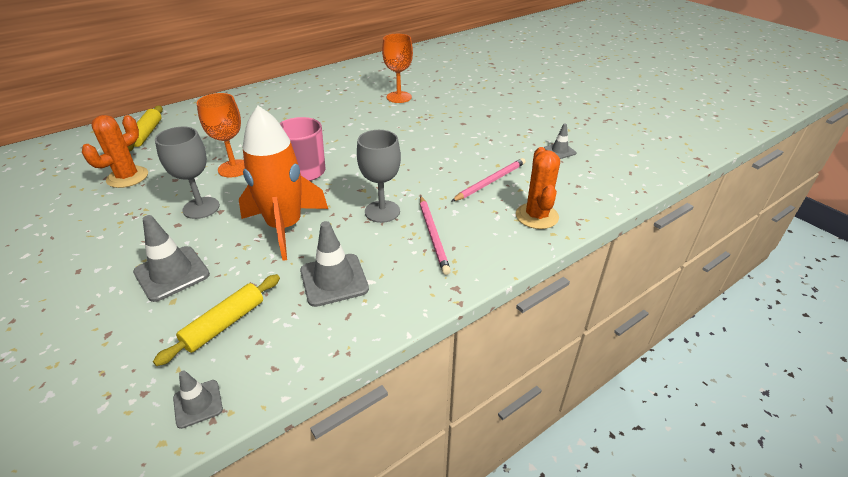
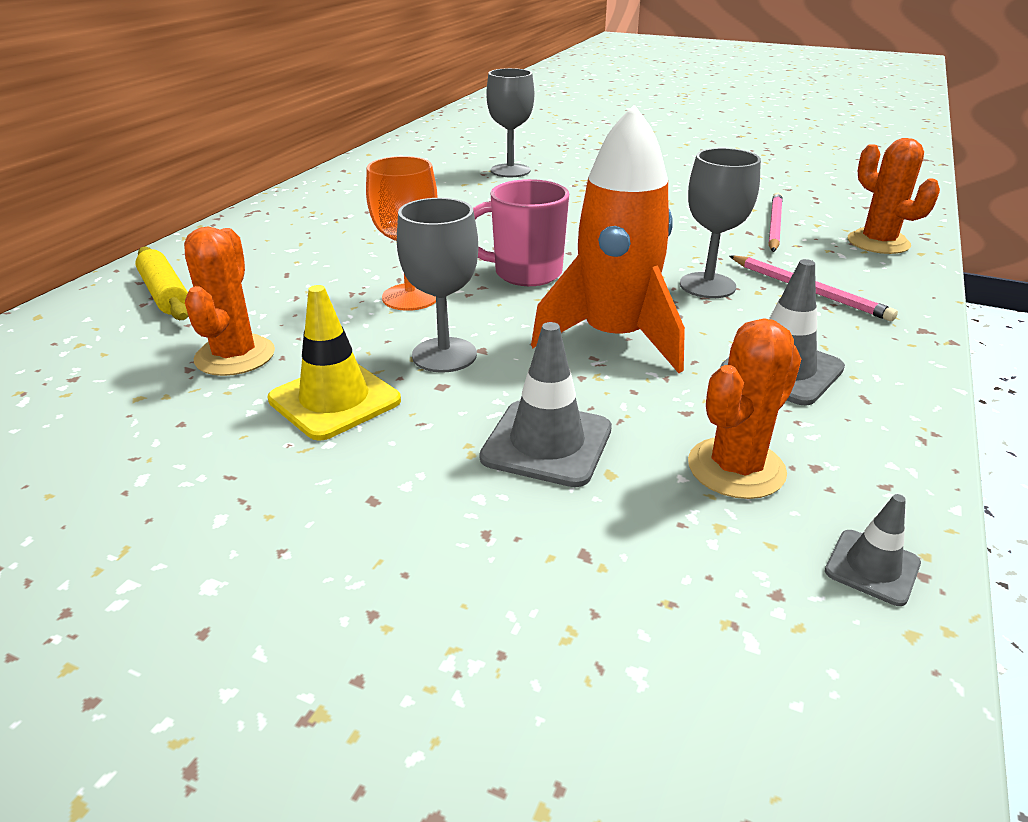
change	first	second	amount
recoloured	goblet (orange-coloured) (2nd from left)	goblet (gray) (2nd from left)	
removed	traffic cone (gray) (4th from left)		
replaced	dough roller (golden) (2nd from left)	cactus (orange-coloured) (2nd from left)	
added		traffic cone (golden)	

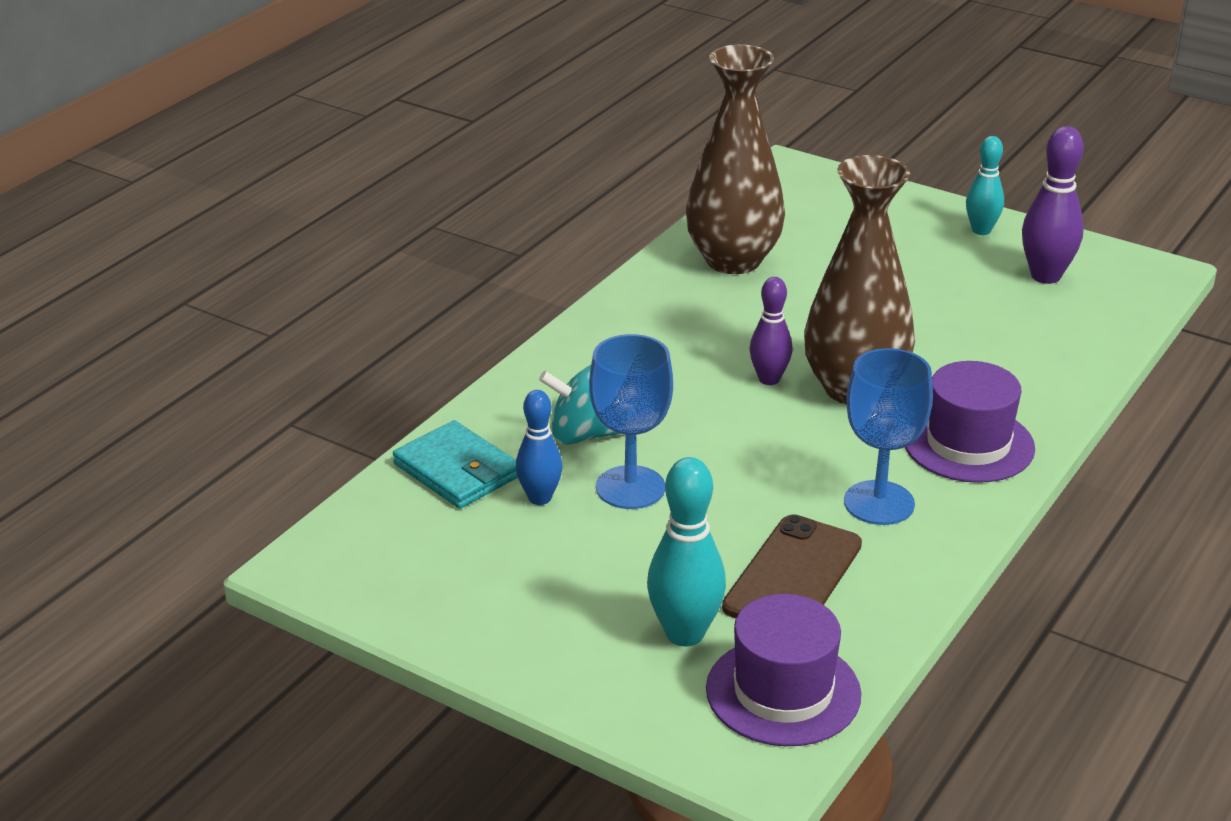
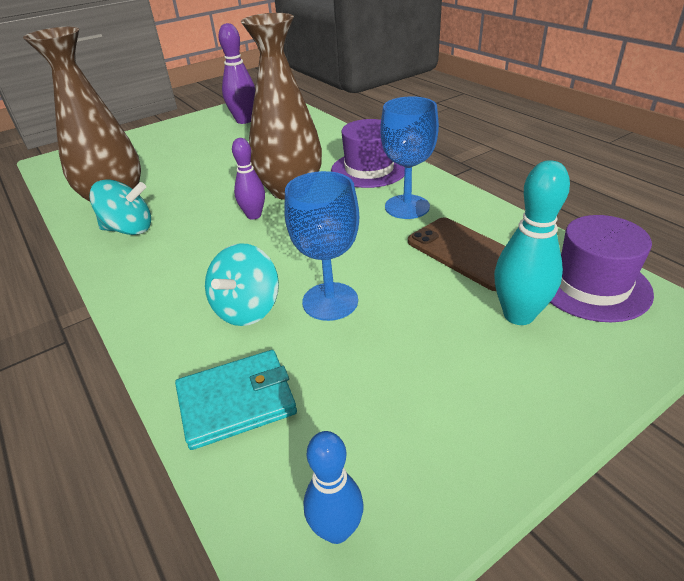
change	first	second	amount
removed	bowling pin (turquoise) (2nd from left)		
moved	bowling pin (cobalt)		
added		whirligig (turquoise) (1st from left)	

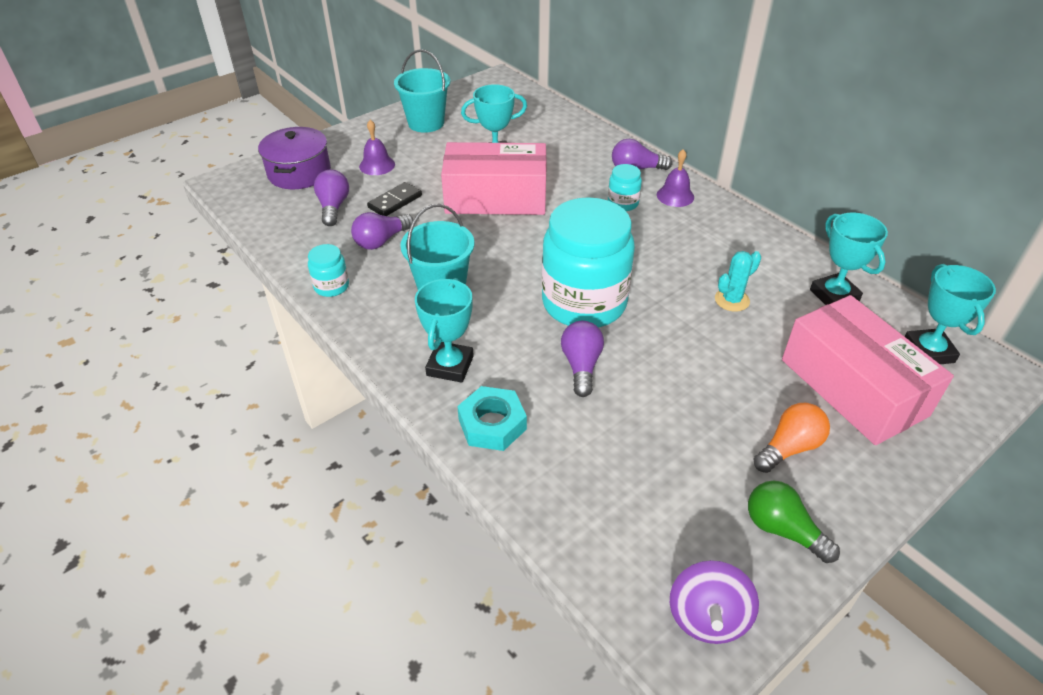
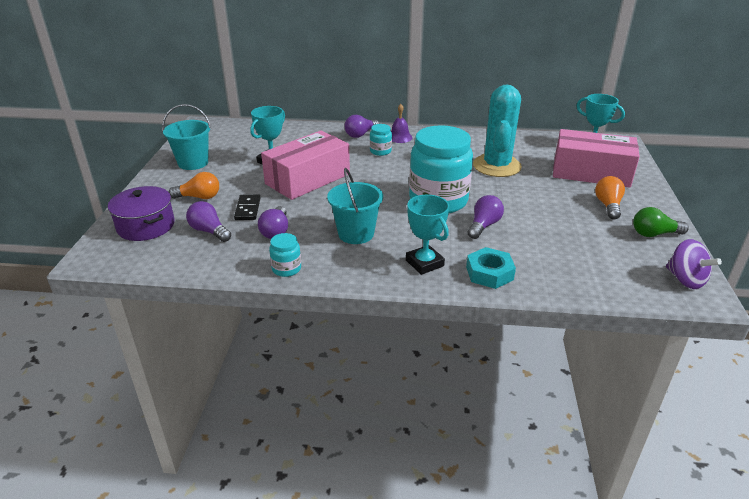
change	first	second	amount
replaced	bell (royal purple) (1st from left)	lightbulb (orange-coloured) (1st from left)	
removed	prize cup (turquoise) (3rd from left)		
resized	cactus (turquoise)		x2.21
turned	lightbulb (royal purple) (3rd from left in the first image)	lightbulb (royal purple) (4th from left)	75 degrees clockwise

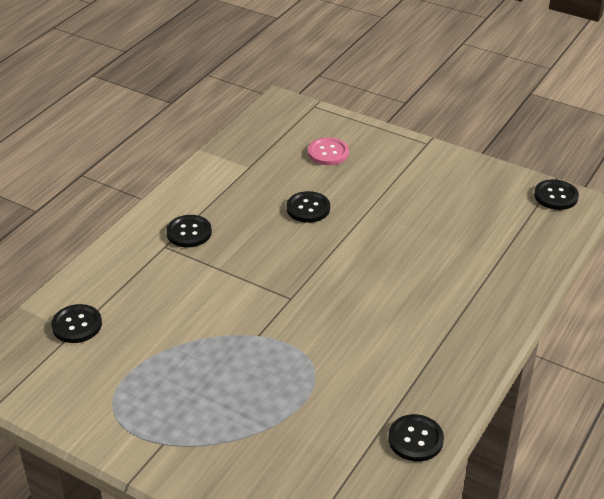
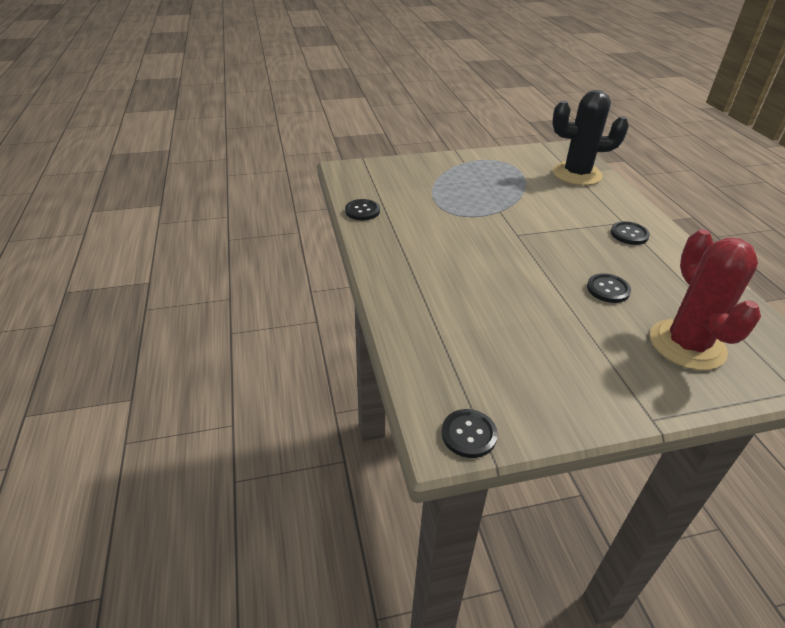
change	first	second	amount
replaced	shirt button (rose-pink)	cactus (red)	
replaced	shirt button (ebony) (1st from left)	cactus (ebony)	

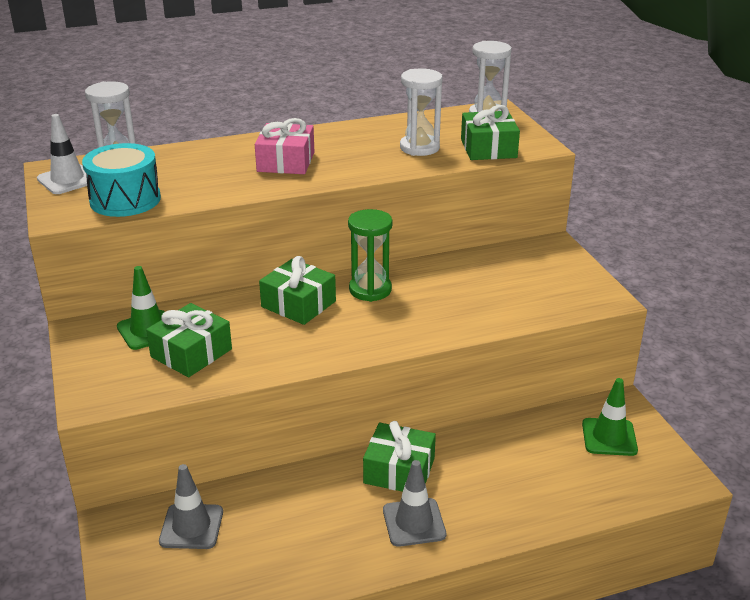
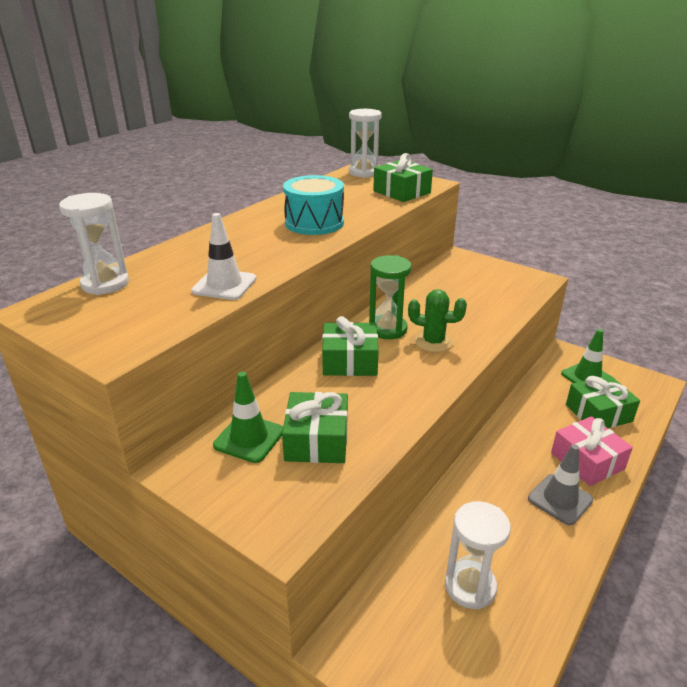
change	first	second	amount
moved	sandglass (snow-white) (2nd from left in the first image)	sandglass (snow-white) (3rd from left)	
moved	traffic cone (snow-white)		
moved	present (rose-pink)		
moved	snare drum (turquoise)		
moved	present (emerald) (3rd from left in the first image)	present (emerald) (4th from left)	
removed	traffic cone (gray) (1st from left)		
added		cactus (emerald)	

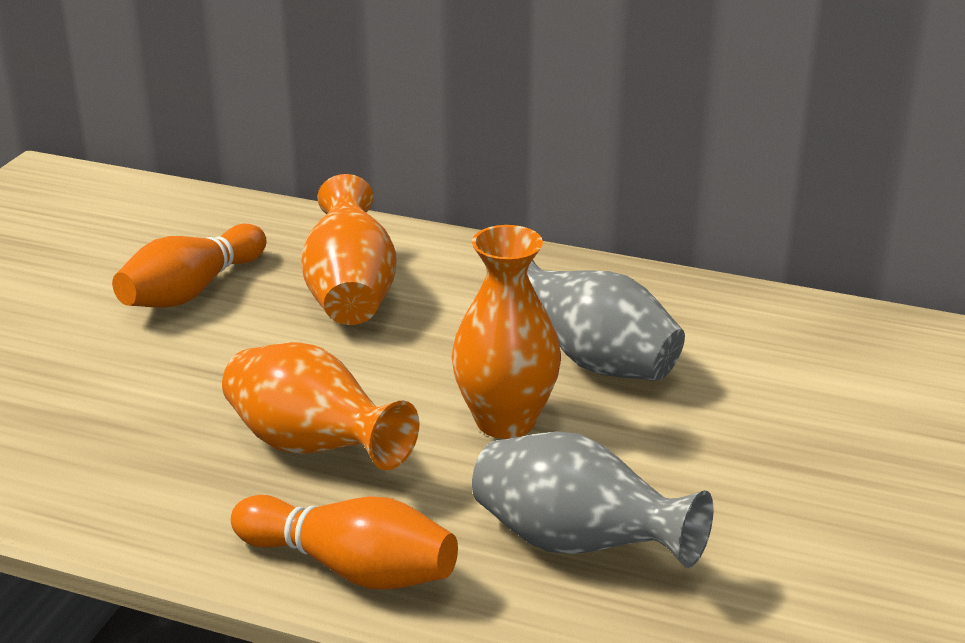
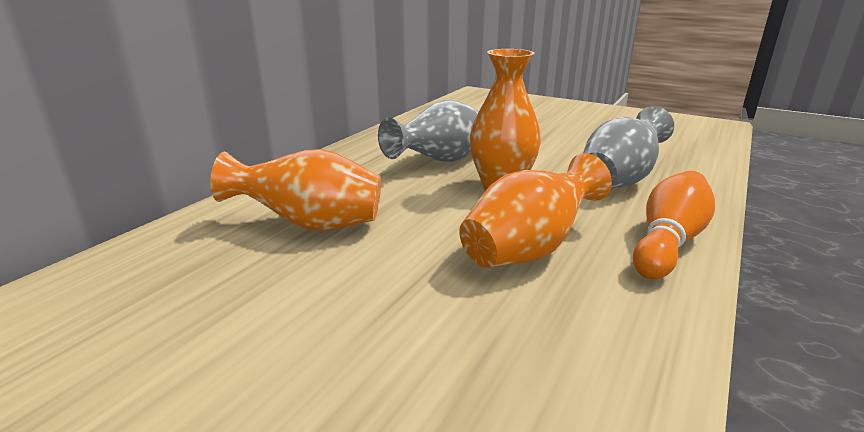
change	first	second	amount
removed	bowling pin (orange-coloured) (1st from left)		

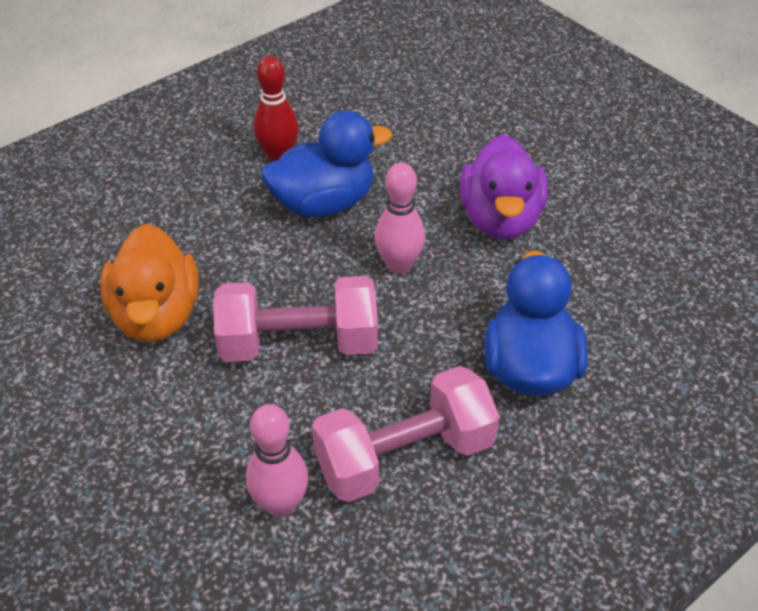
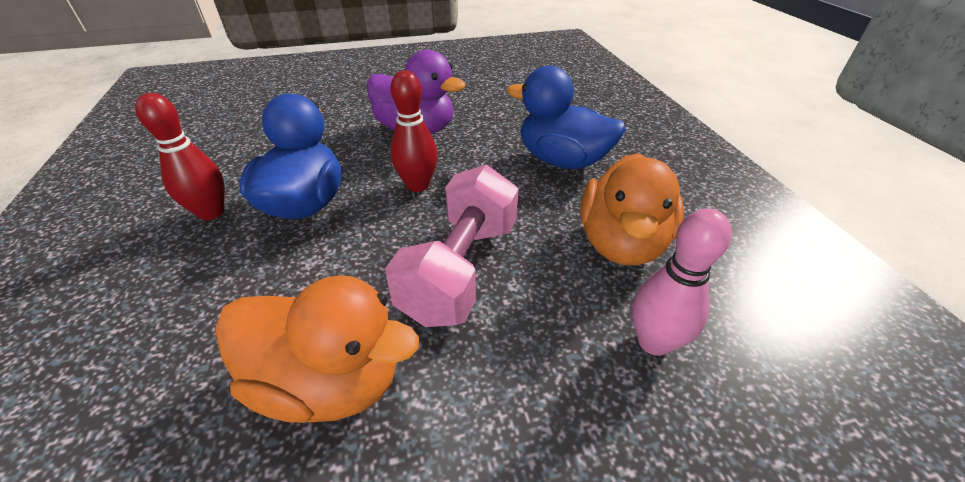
change	first	second	amount
recoloured	bowling pin (rose-pink) (2nd from left)	bowling pin (red) (2nd from left)	
replaced	dumbbell (rose-pink) (2nd from left)	toy duck (orange-coloured) (2nd from left)	

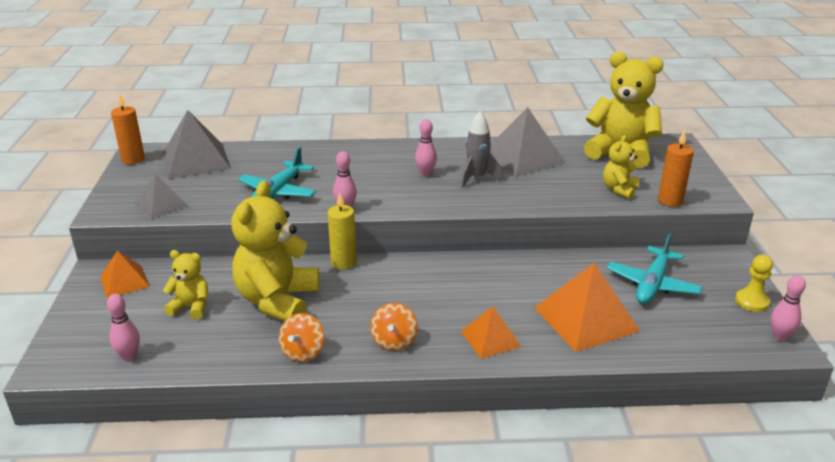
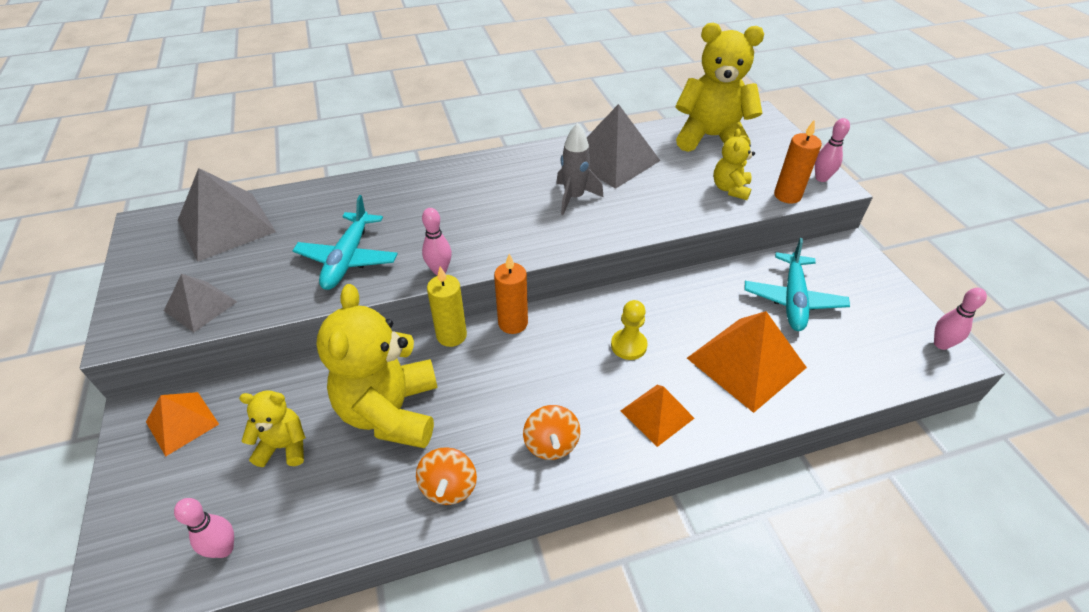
change	first	second	amount
moved	pillar candle (orange-coloured) (1st from left)		
moved	bowling pin (rose-pink) (3rd from left)		
moved	game pawn (golden)		

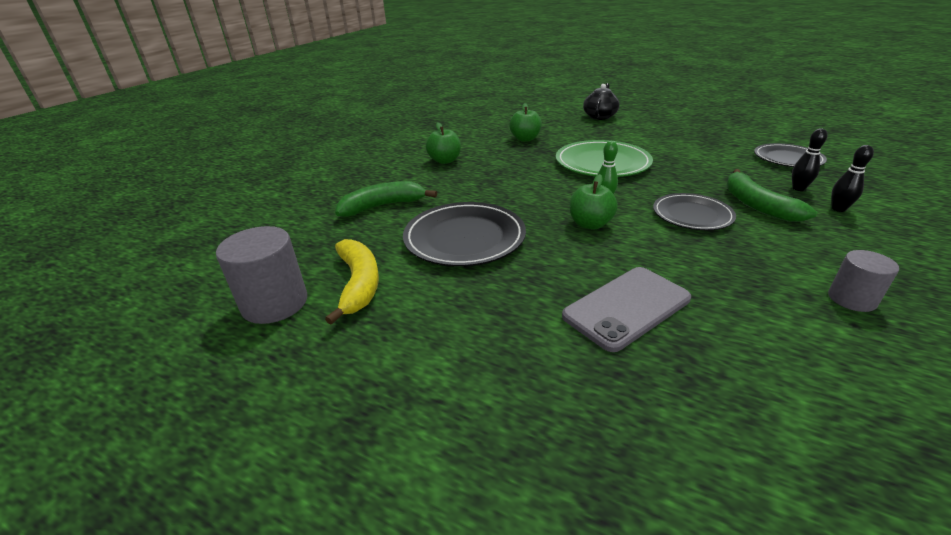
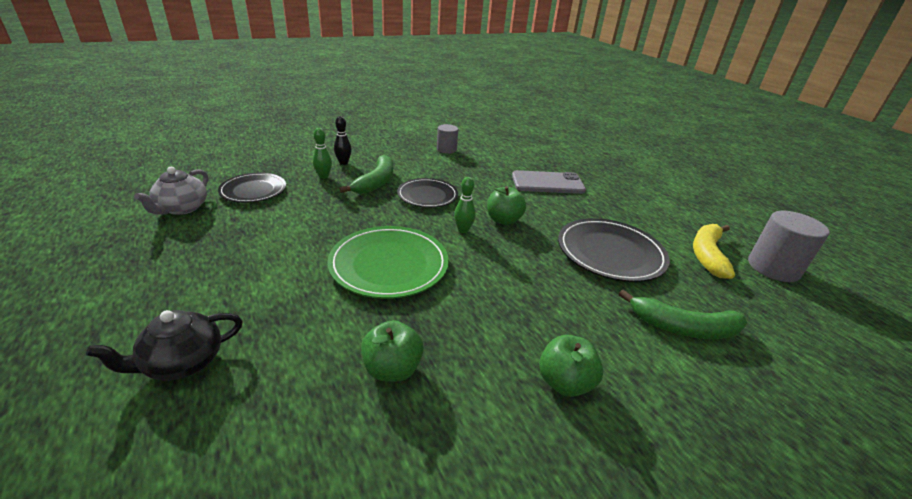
change	first	second	amount
recoloured	bowling pin (ebony) (1st from left)	bowling pin (emerald) (1st from left)	
added		tea pot (gray)	

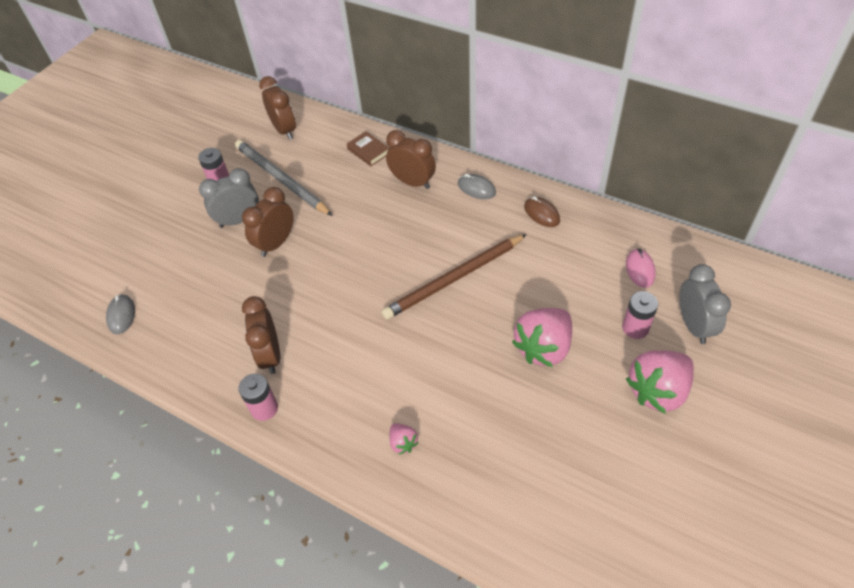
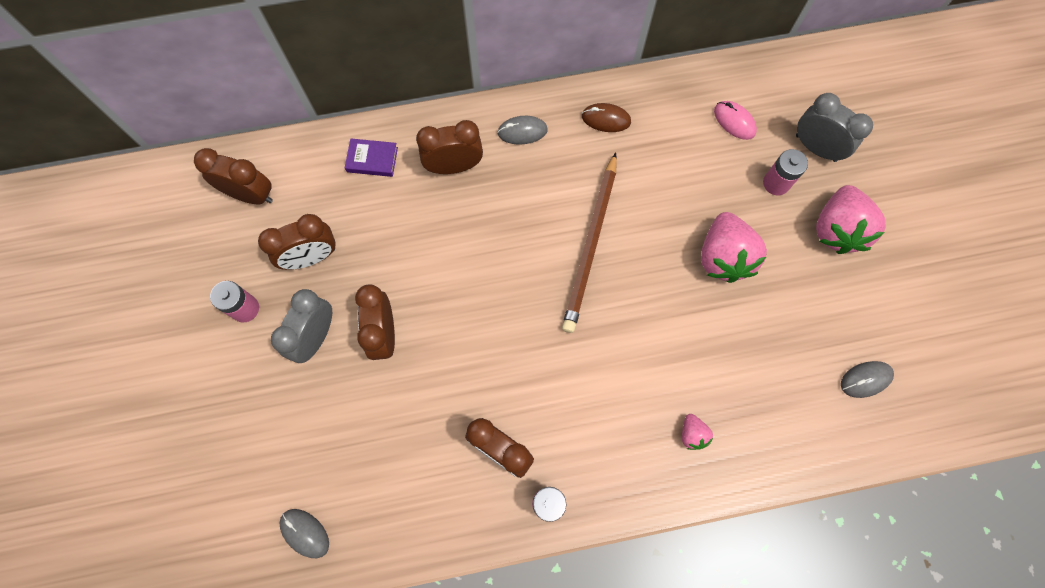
change	first	second	amount
recoloured	hardcover (dark brown)	hardcover (royal purple)	
replaced	lead pencil (gray)	bedside clock (dark brown) (2nd from left)	
turned	berry (rose-pink) (1st from left)		60 degrees clockwise
added		mouse (gray) (3rd from left)	

